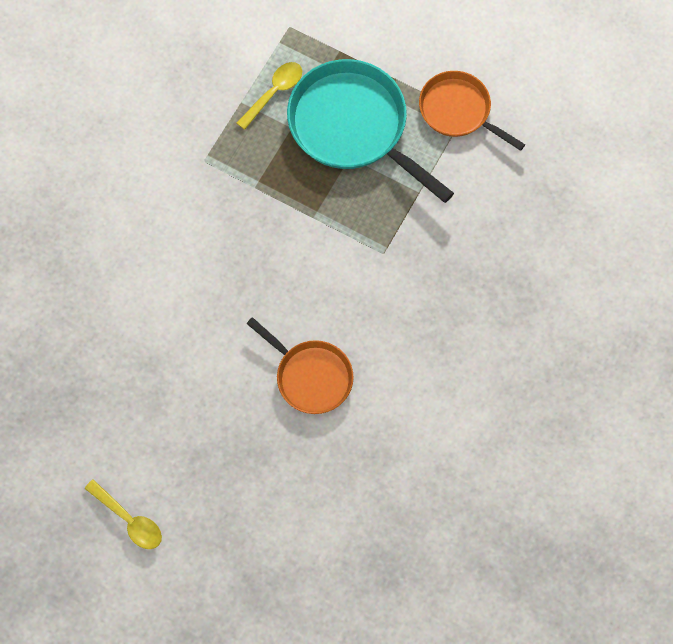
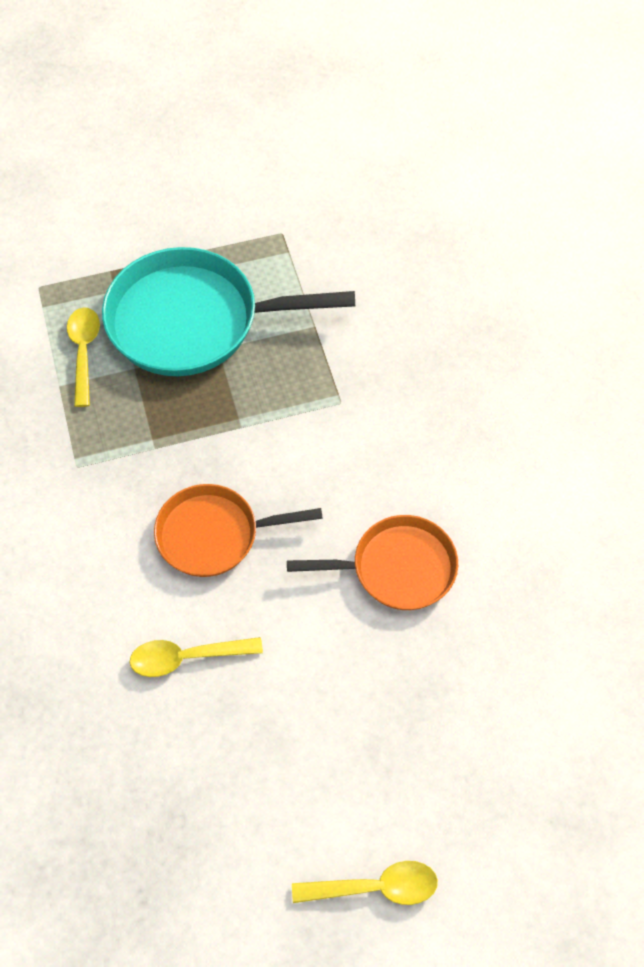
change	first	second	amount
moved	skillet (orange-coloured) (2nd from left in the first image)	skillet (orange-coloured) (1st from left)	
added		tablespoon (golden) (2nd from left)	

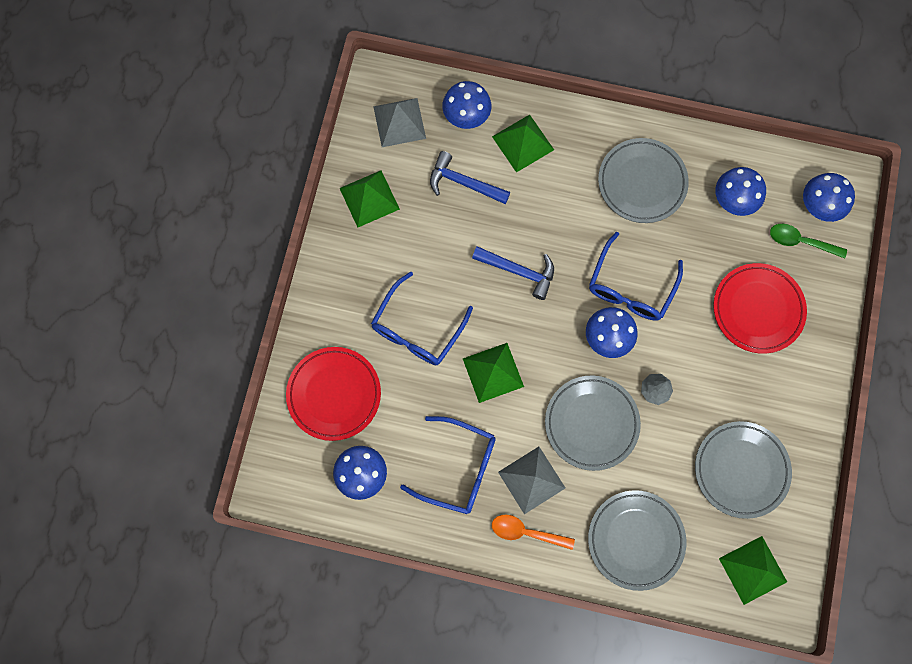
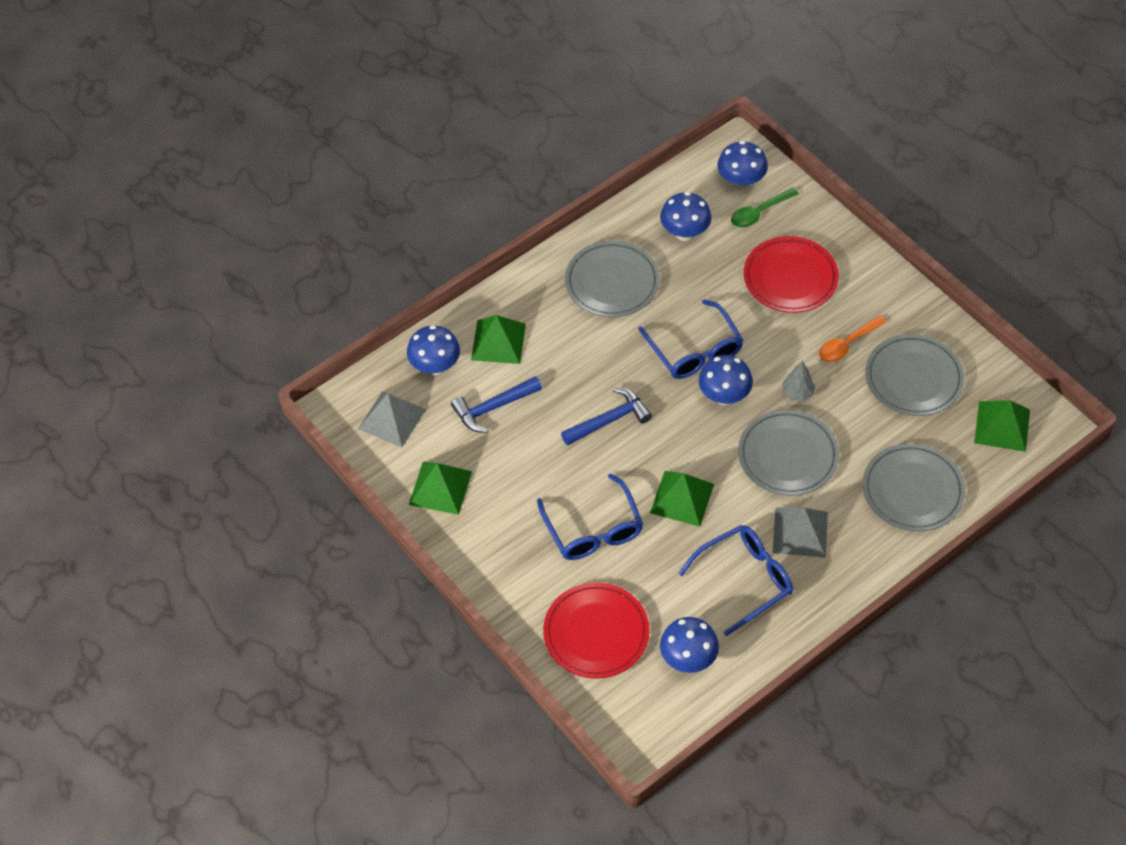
change	first	second	amount
moved	tablespoon (orange-coloured)		

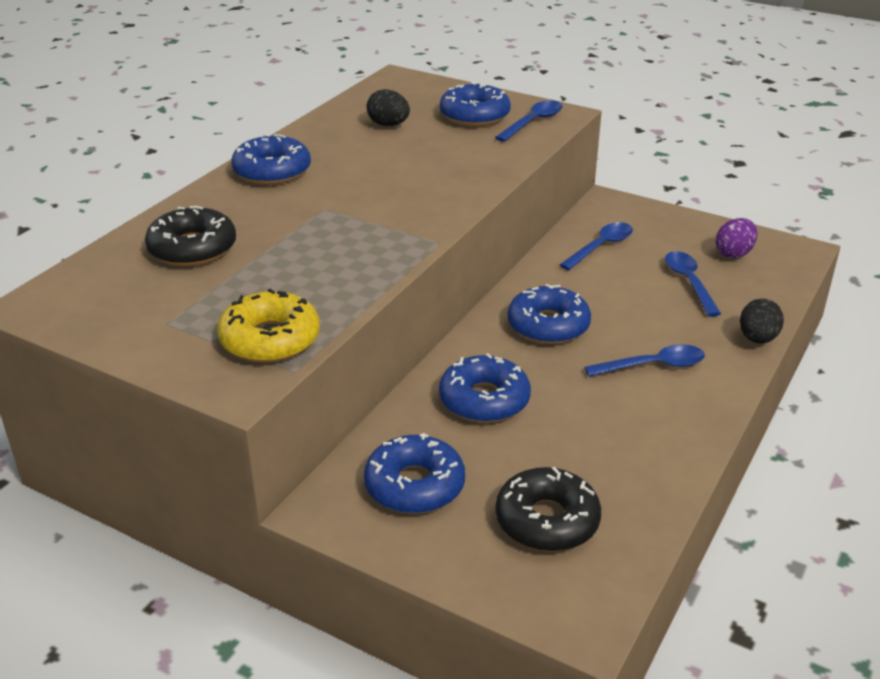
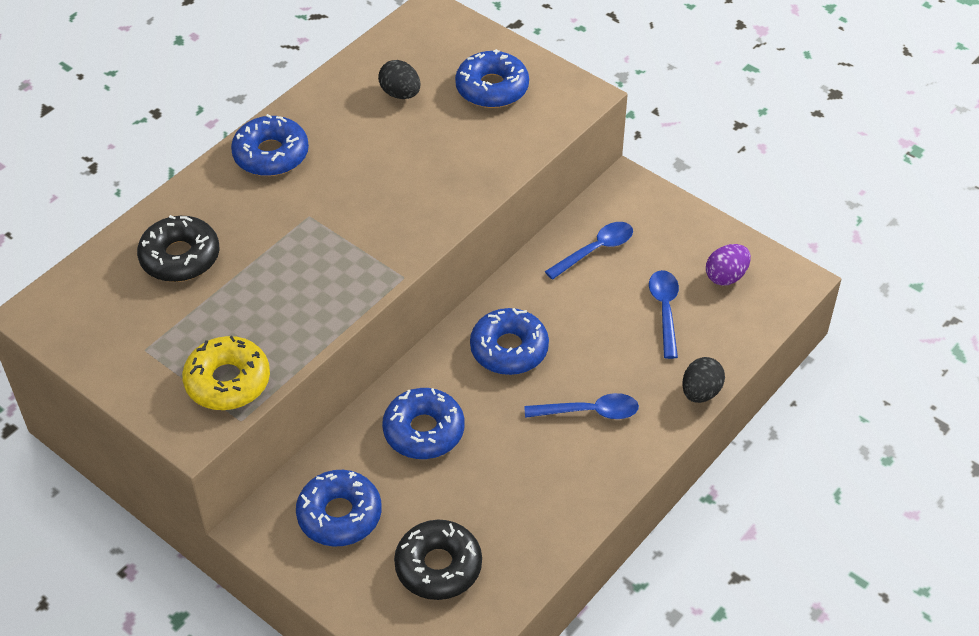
change	first	second	amount
removed	tablespoon (cobalt) (1st from left)		

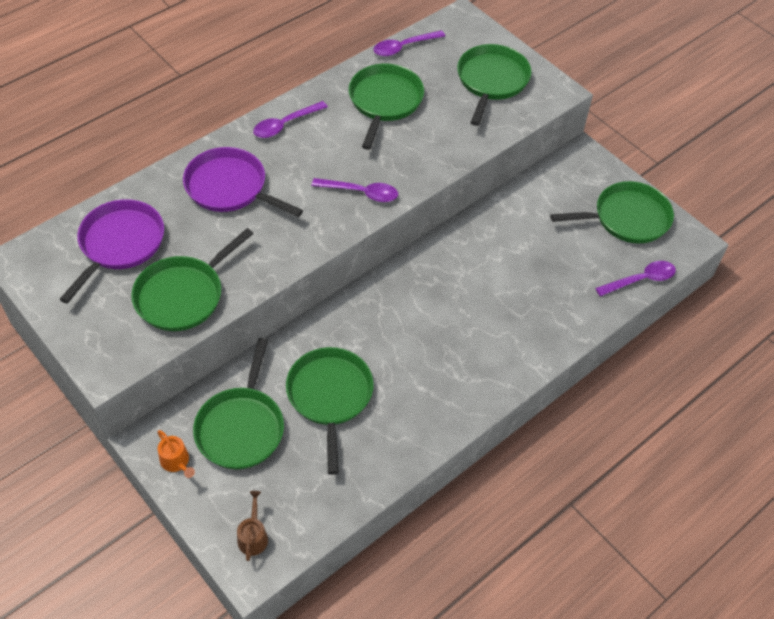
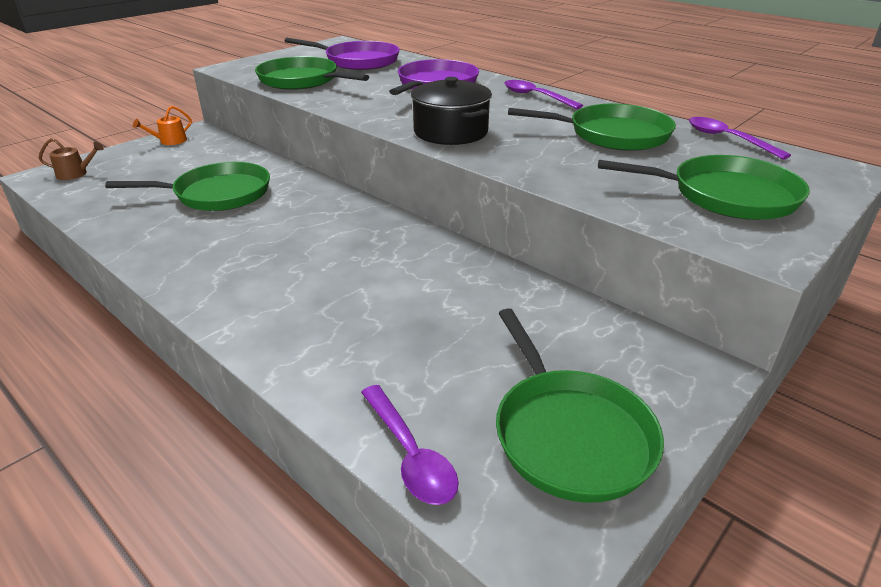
change	first	second	amount
replaced	tablespoon (royal purple) (2nd from left)	pot (ebony)	
removed	skillet (emerald) (2nd from left)		

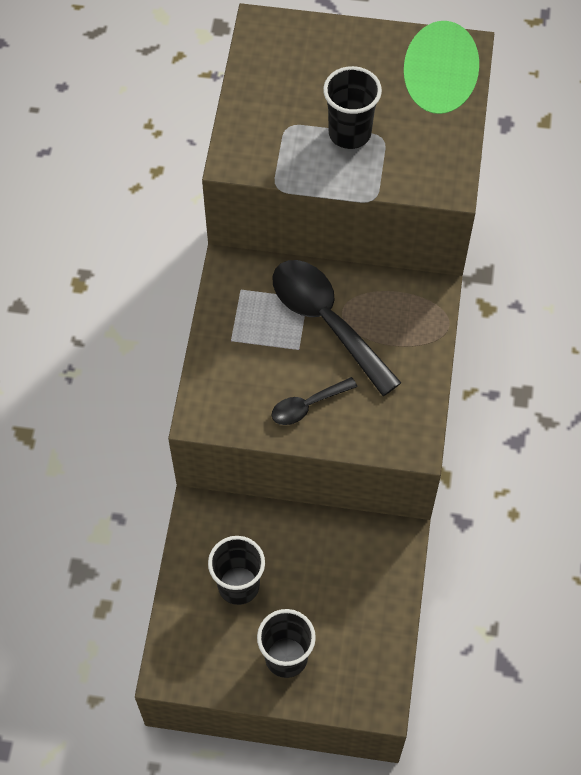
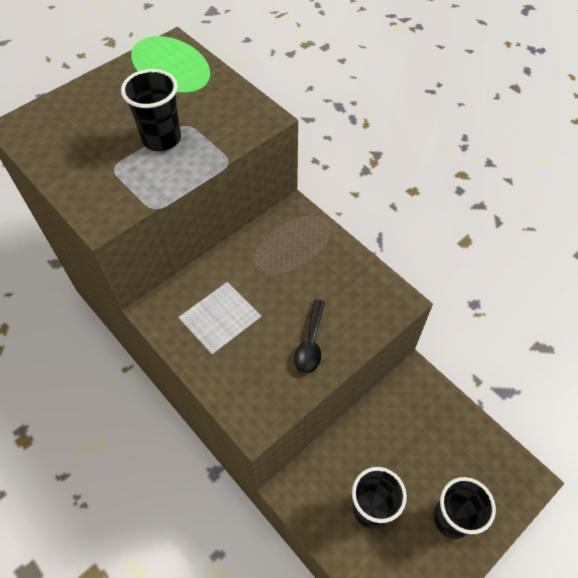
change	first	second	amount
removed	tablespoon (ebony) (2nd from left)		

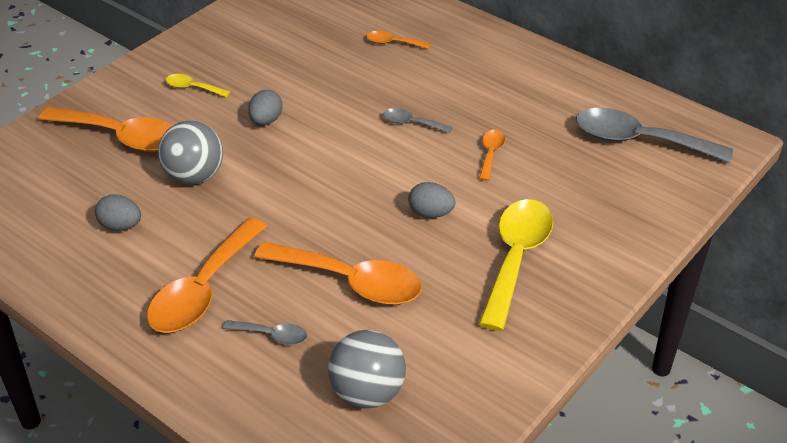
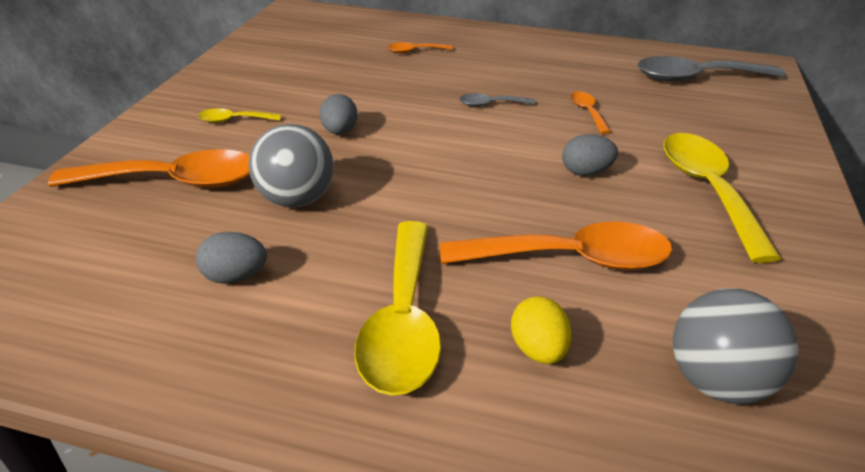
change	first	second	amount
recoloured	tablespoon (orange-coloured) (2nd from left)	tablespoon (golden) (2nd from left)	
replaced	tablespoon (gray) (1st from left)	egg shape (golden)	

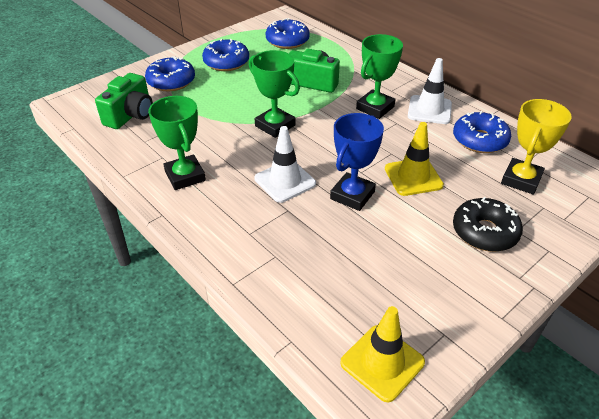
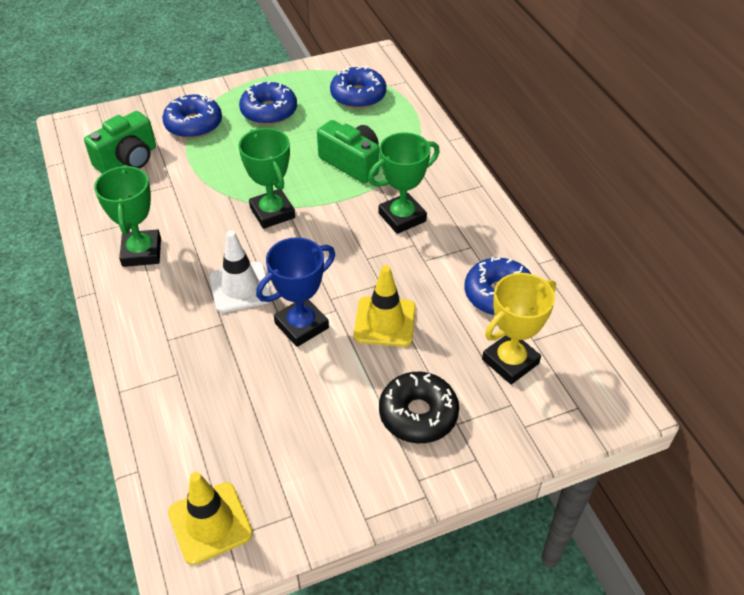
change	first	second	amount
removed	traffic cone (snow-white) (2nd from left)		

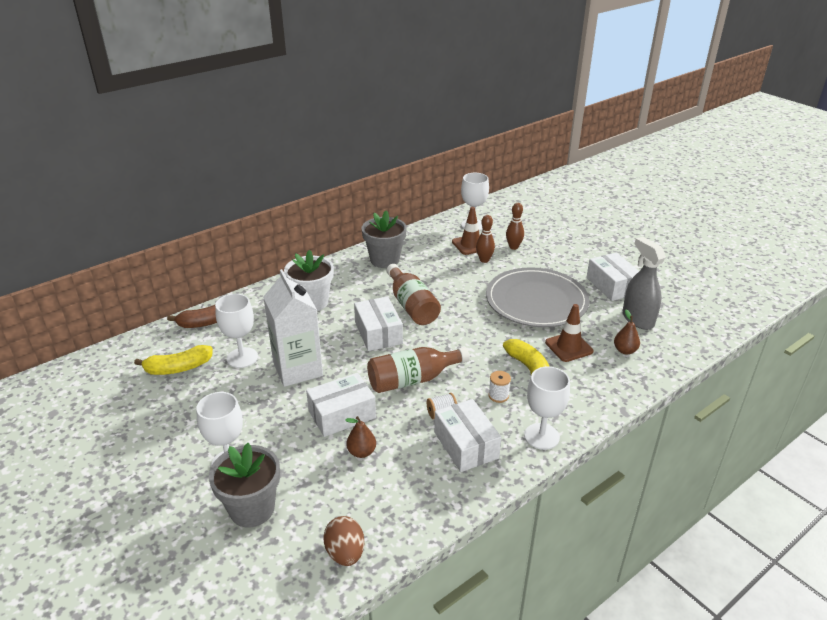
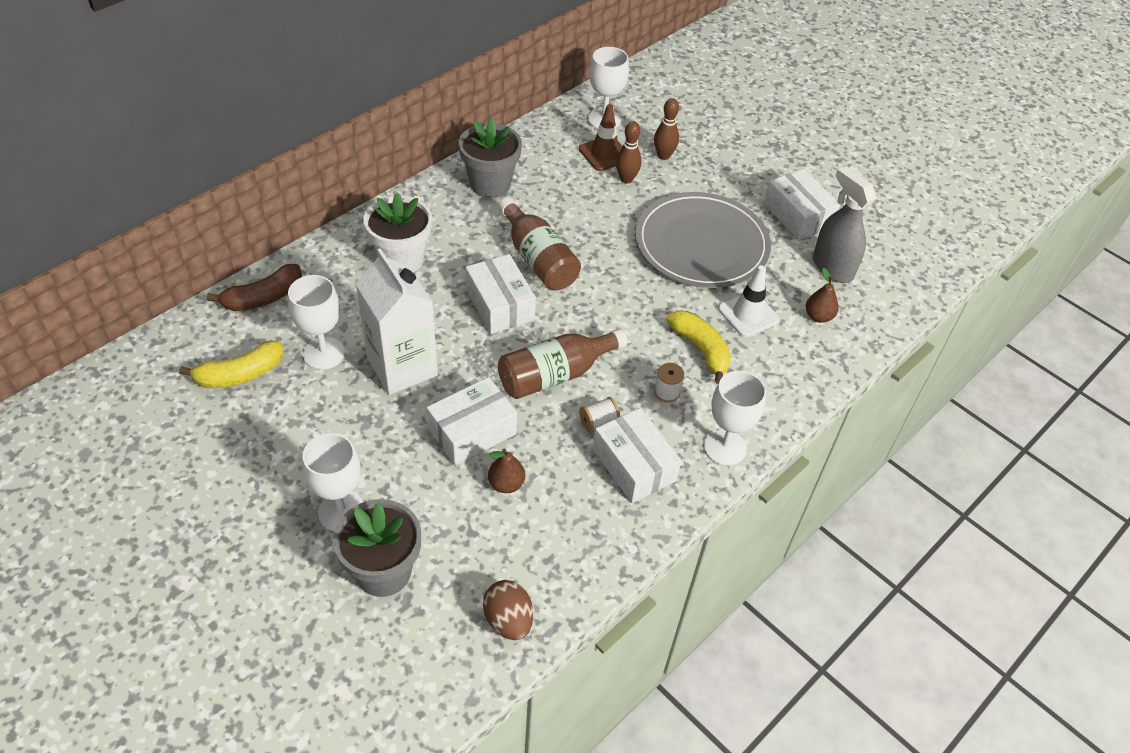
change	first	second	amount
recoloured	traffic cone (dark brown) (2nd from left)	traffic cone (snow-white)	

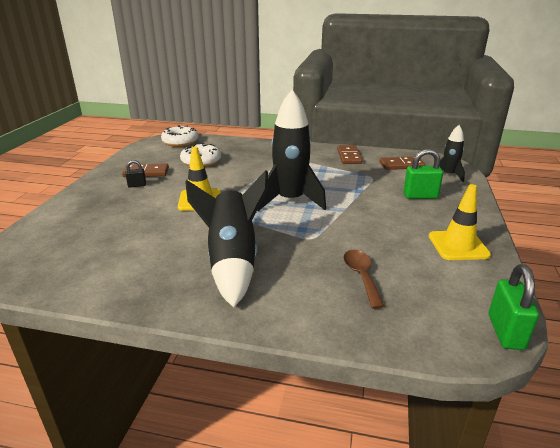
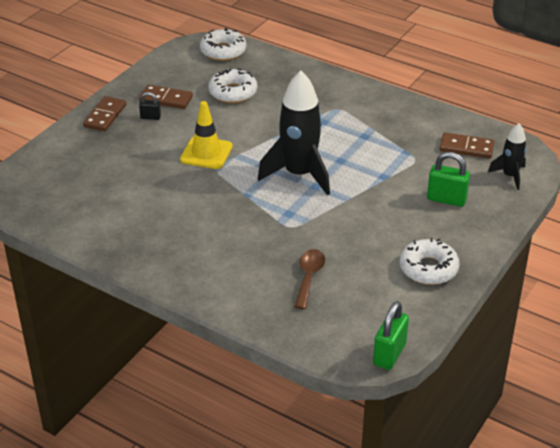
change	first	second	amount
moved	domino (dark brown) (2nd from left in the first image)	domino (dark brown) (1st from left)	
removed	rocket (ebony) (1st from left)		
replaced	traffic cone (golden) (2nd from left)	doughnut (snow-white) (3rd from left)	

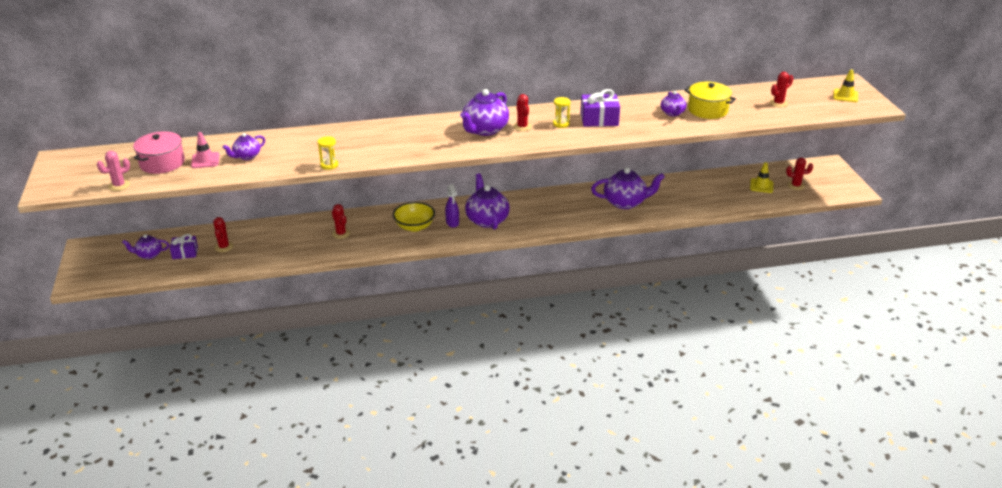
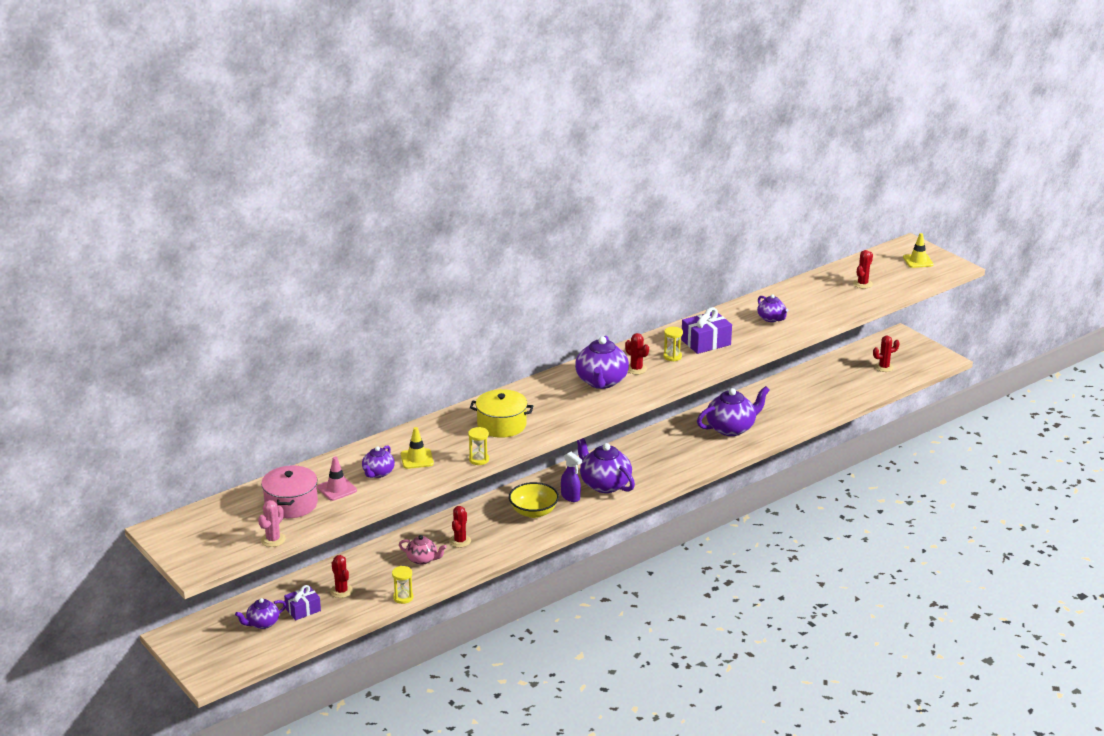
change	first	second	amount
moved	pot (golden)		
moved	traffic cone (golden) (1st from left)		
turned	cactus (red) (2nd from left)		75 degrees clockwise
added		tea pot (rose-pink)	
added		sandglass (golden) (1st from left)	

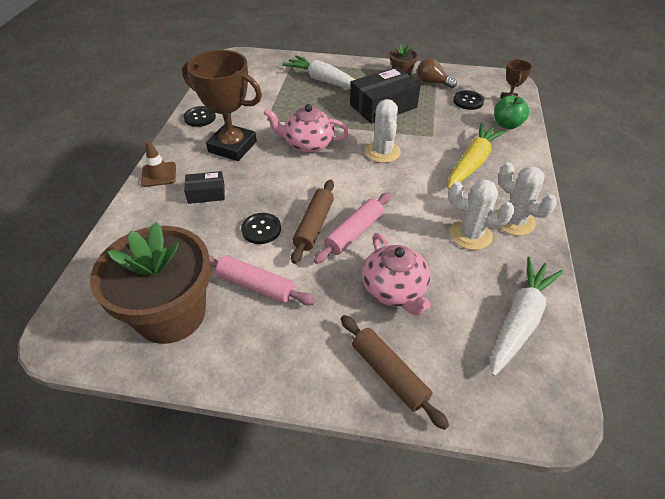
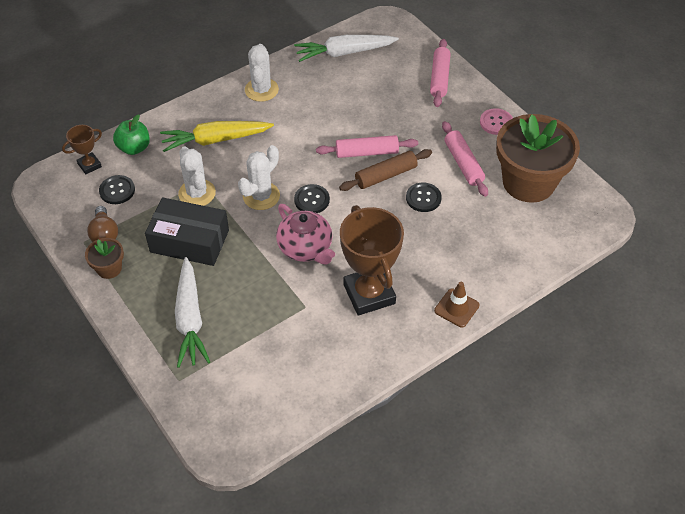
change	first	second	amount
moved	shirt button (ebony) (1st from left in the first image)	shirt button (ebony) (2nd from left)	
removed	package (ebony) (1st from left)		
moved	cactus (snow-white) (2nd from left in the first image)	cactus (snow-white) (1st from left)	
removed	tea pot (rose-pink) (2nd from left)		
recoloured	dough roller (dark brown) (2nd from left)	dough roller (rose-pink) (2nd from left)	
added		shirt button (rose-pink)	

